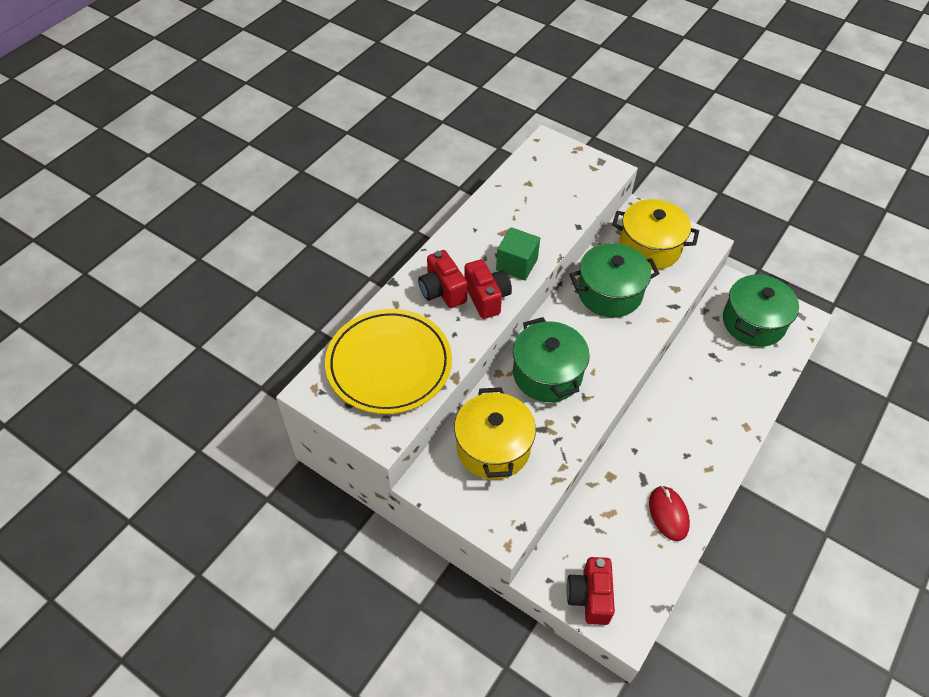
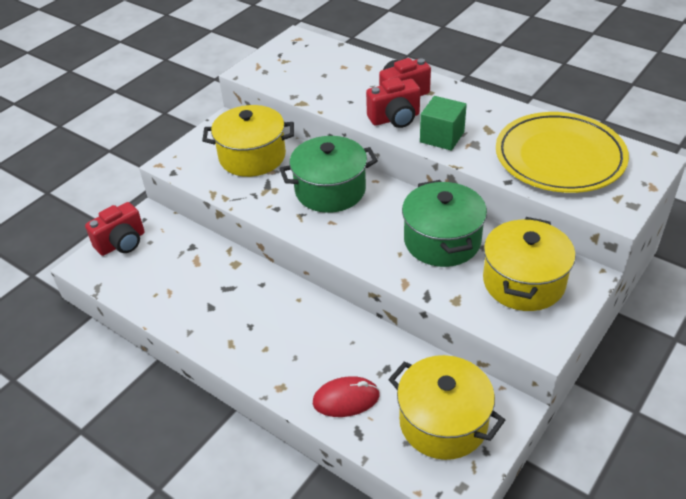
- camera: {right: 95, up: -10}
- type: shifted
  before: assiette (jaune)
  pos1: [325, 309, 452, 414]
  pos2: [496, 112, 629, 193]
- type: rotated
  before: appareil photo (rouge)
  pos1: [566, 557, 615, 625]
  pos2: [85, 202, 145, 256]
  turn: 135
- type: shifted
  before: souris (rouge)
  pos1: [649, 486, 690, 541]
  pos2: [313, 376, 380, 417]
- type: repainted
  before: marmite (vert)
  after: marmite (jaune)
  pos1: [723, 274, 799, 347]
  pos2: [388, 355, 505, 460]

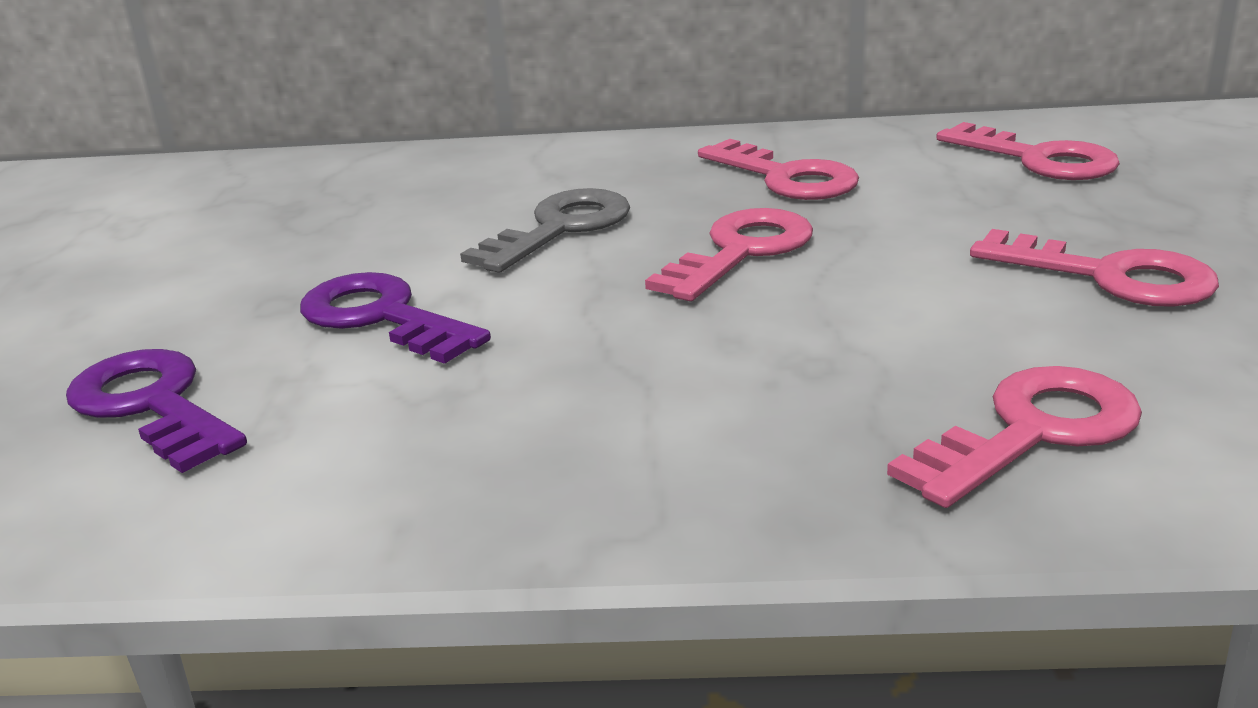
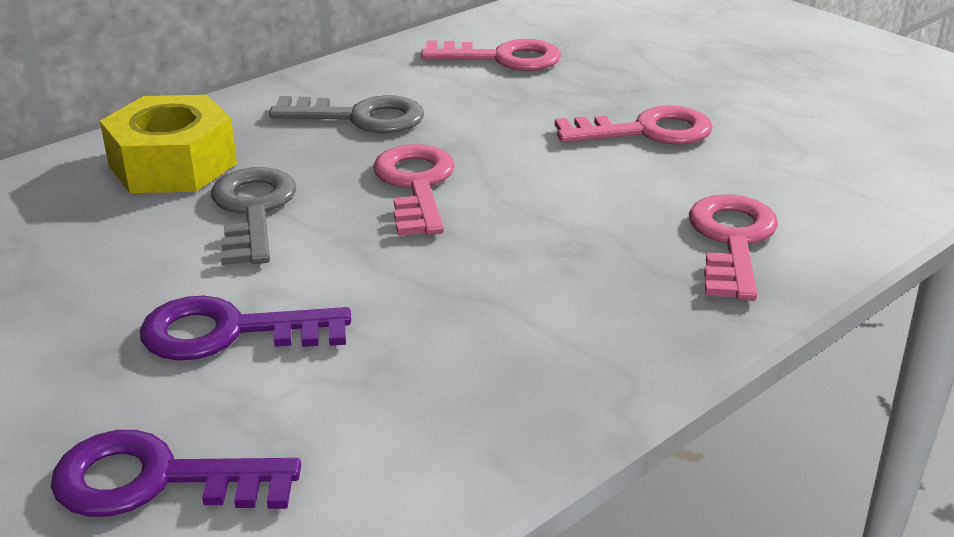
- camera: {right: -45, up: 5}
- type: repainted
  before: clé (rose)
  after: clé (gris)
  pos1: [698, 139, 859, 200]
  pos2: [269, 95, 424, 133]
- type: new
  after: écrou (jaune)
  pos2: [100, 95, 237, 193]

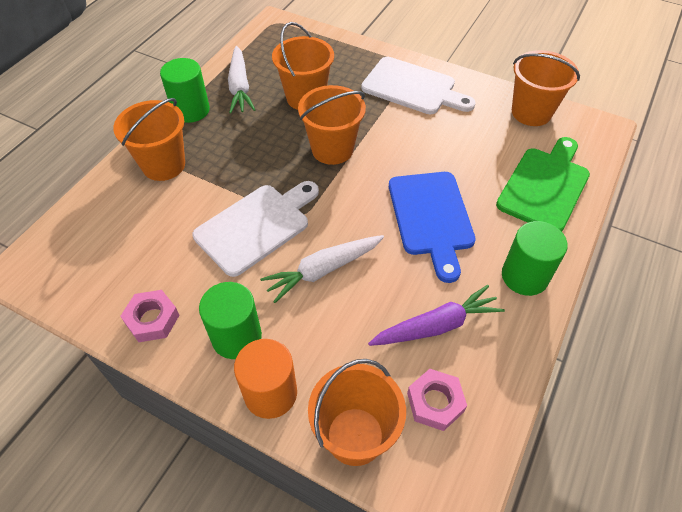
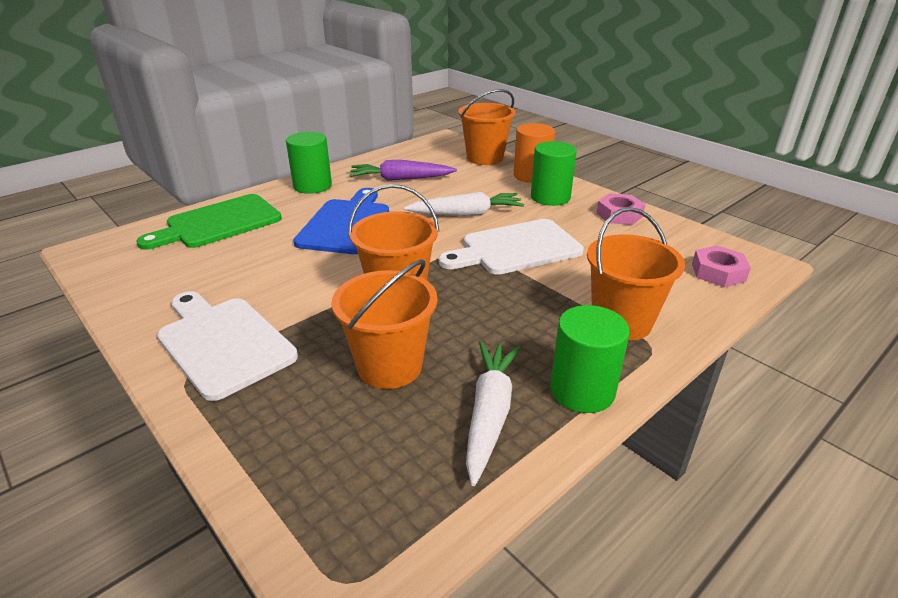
- camera: {right: -160, up: -20}
- type: shifted
  before: écrou (rose)
  pos1: [407, 369, 467, 431]
  pos2: [692, 246, 751, 287]
- type: gone
  before: seau (orange)
  pos1: [512, 50, 580, 126]

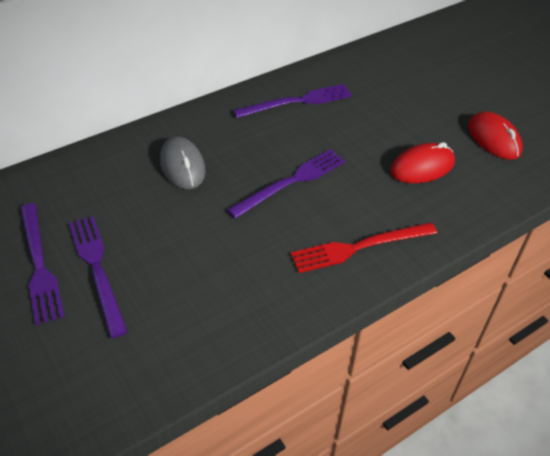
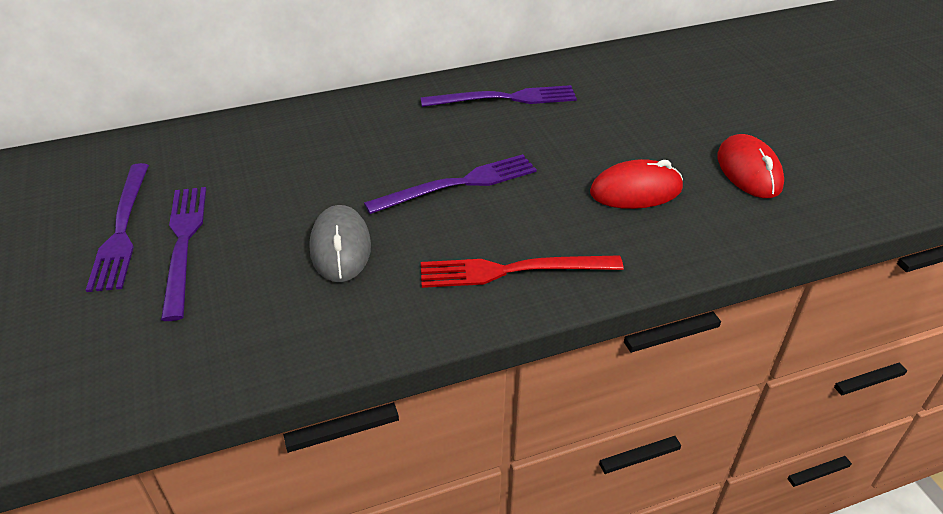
- camera: {right: 15, up: -5}
- type: shifted
  before: souris (gris)
  pos1: [160, 137, 206, 189]
  pos2: [309, 205, 371, 282]

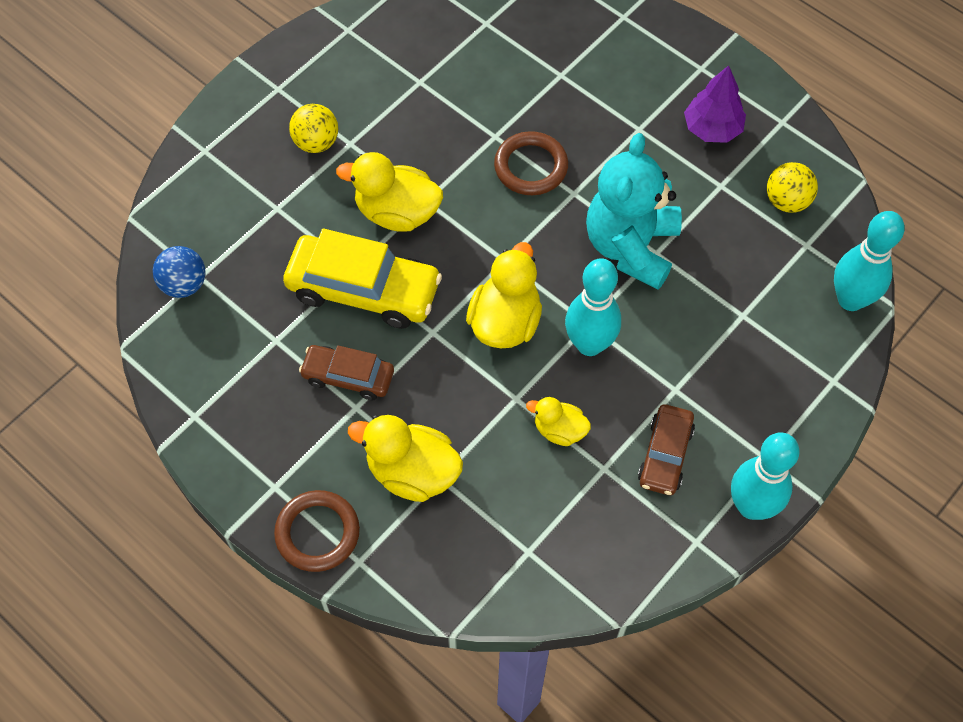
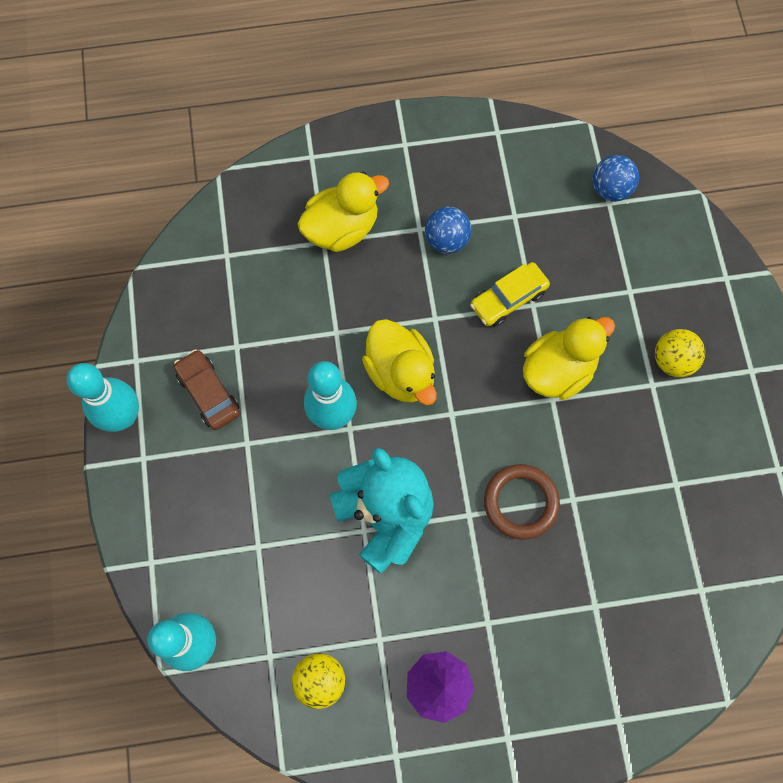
- camera: {right: 130, up: 10}
- type: gone
  before: anneau (marron)
  pos1: [274, 490, 360, 572]
- type: scaled
  before: voiture (jaune)
  pos1: [283, 229, 442, 329]
  pos2: [470, 262, 550, 326]
  scale: 0.58
- type: swapped
  before: voiture (marron)
  after: balle (bleu)
  pos1: [299, 345, 394, 400]
  pos2: [425, 207, 471, 254]
- type: gone
  before: canard (jaune)
  pos1: [526, 397, 591, 446]

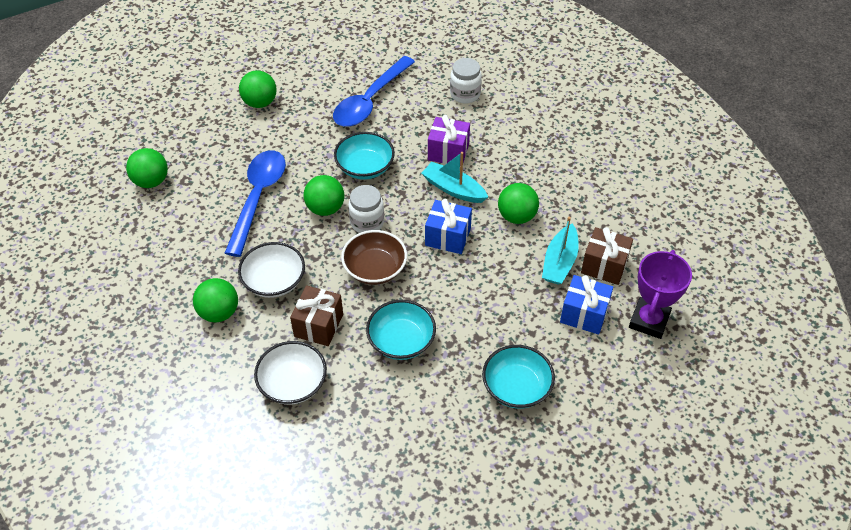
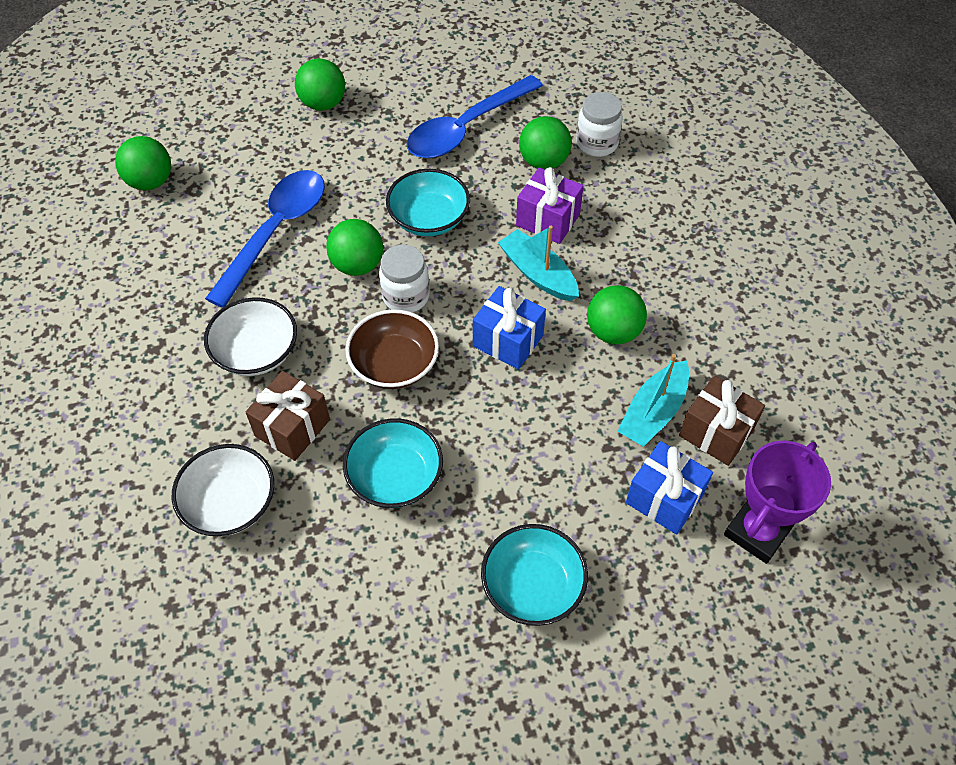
- camera: {right: 15, up: 5}
- type: shifted
  before: balle (vert)
  pos1: [193, 278, 238, 323]
  pos2: [519, 116, 572, 170]

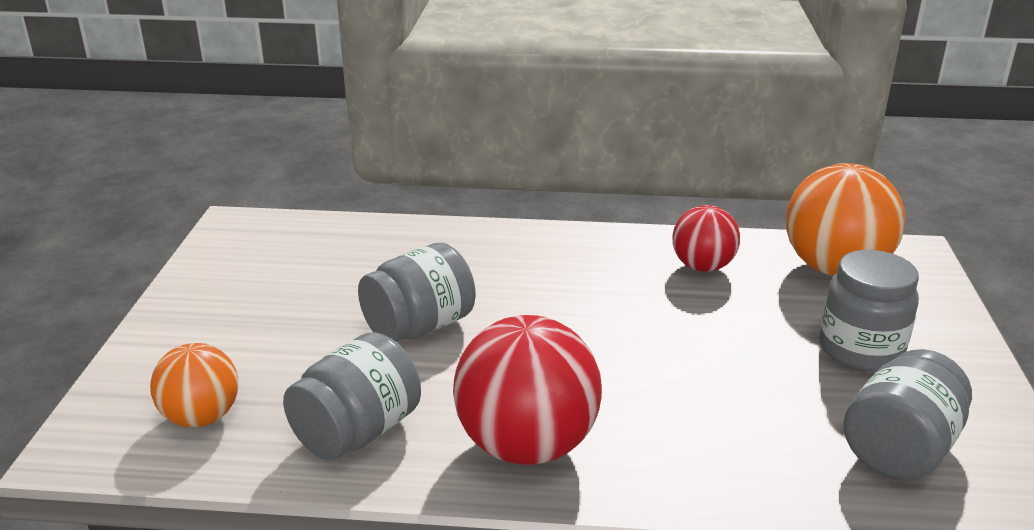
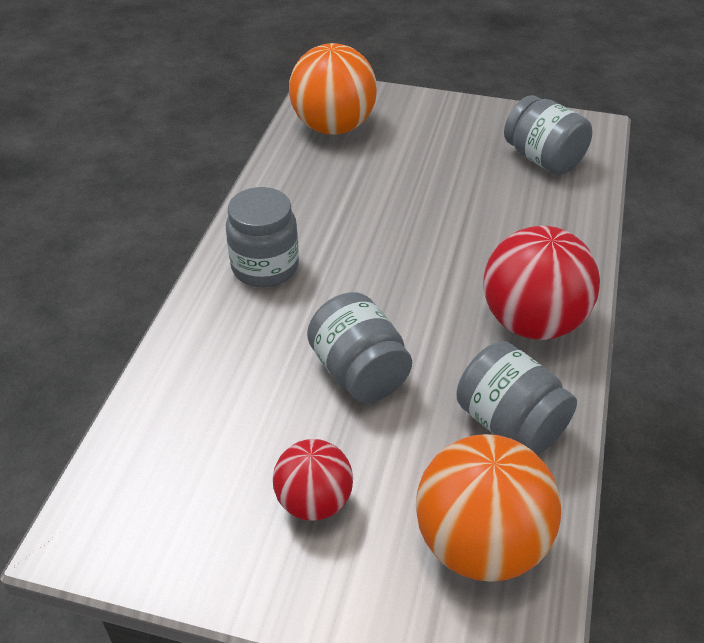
- camera: {right: -80, up: 15}
- type: scaled
  before: balle (orange)
  pos1: [150, 343, 238, 428]
  pos2: [416, 434, 561, 582]
  scale: 1.67
- type: shifted
  before: balle (rouge)
  pos1: [673, 205, 740, 272]
  pos2: [273, 439, 353, 521]
- type: shifted
  before: bocal (gris)
  pos1: [819, 250, 919, 371]
  pos2: [226, 187, 299, 287]

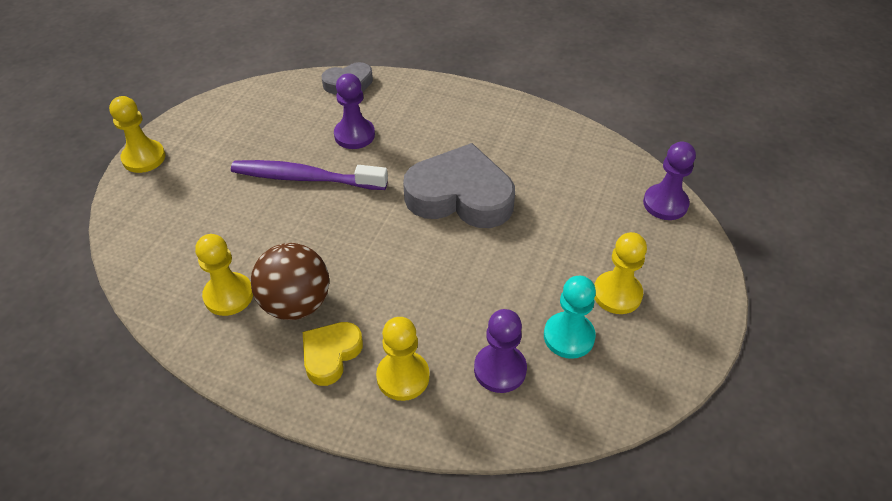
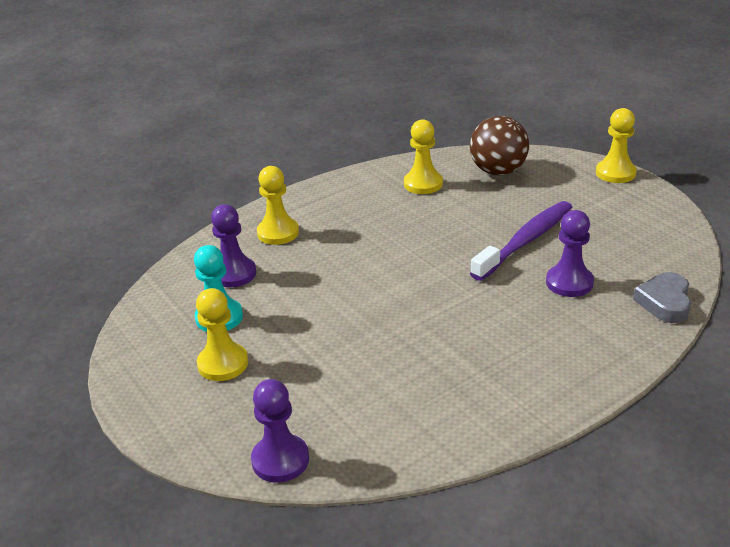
- camera: {right: 125, up: -15}
- type: shifted
  before: balle (marron)
  pos1: [251, 243, 329, 320]
  pos2: [470, 116, 529, 175]
- type: gone
  before: cœur (jaune)
  pos1: [303, 322, 363, 386]
- type: gone
  before: cœur (gris)
  pos1: [403, 143, 515, 228]

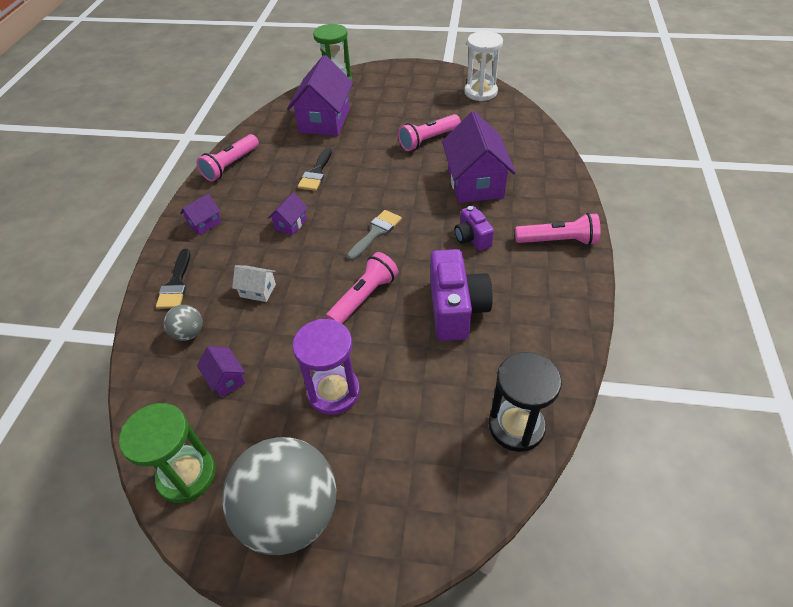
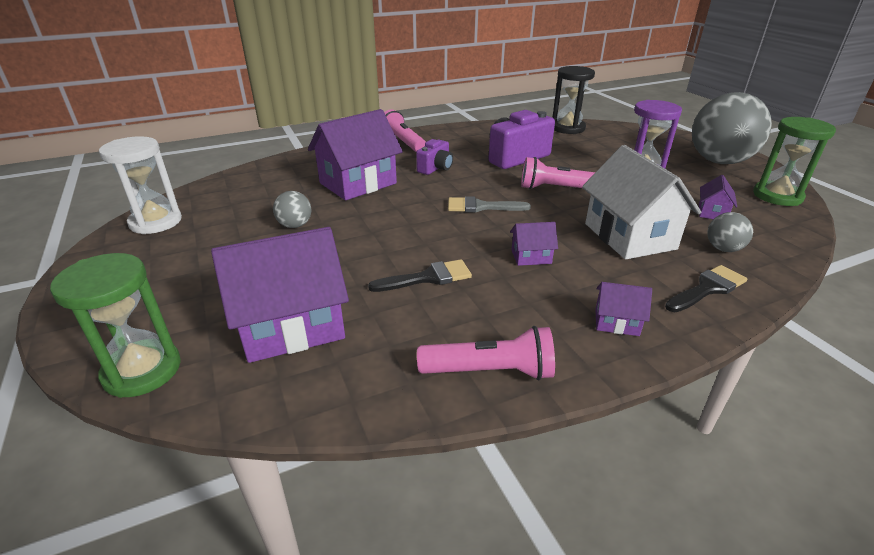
- camera: {right: -125, up: -15}
- type: scaled
  before: maison (blanc)
  pos1: [232, 265, 276, 302]
  pos2: [582, 145, 701, 259]
  scale: 2.21
- type: swapped
  before: lampe de poche (rose)
  after: balle (gris)
  pos1: [398, 114, 461, 151]
  pos2: [273, 191, 312, 228]

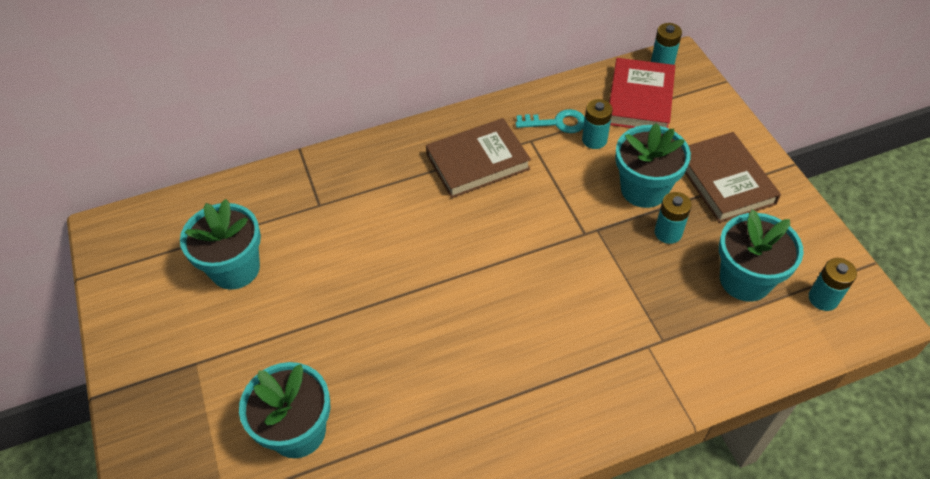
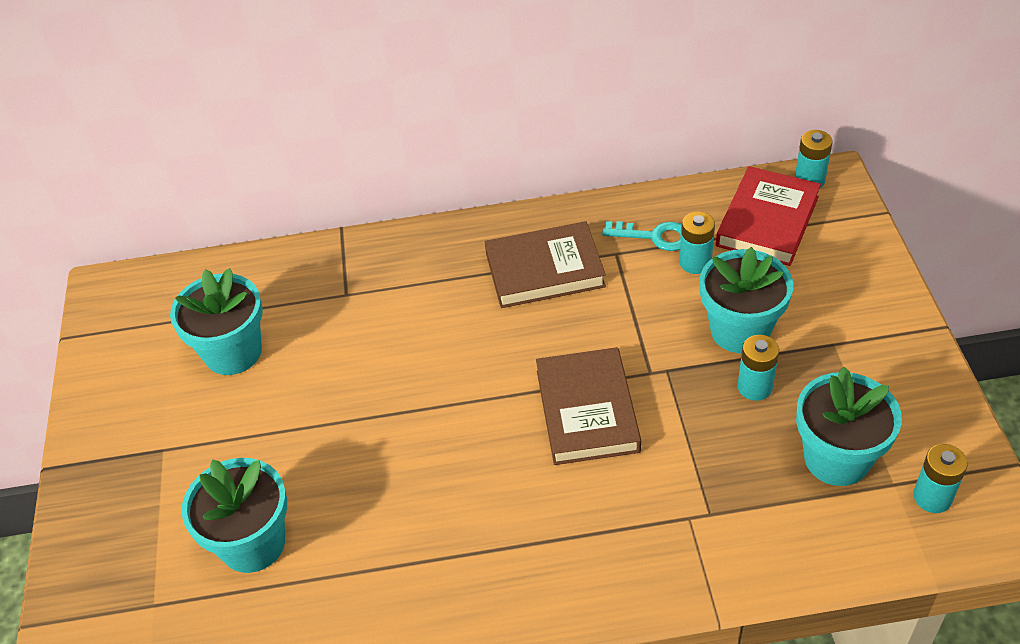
- camera: {right: 15, up: -5}
- type: shifted
  before: livre (marron)
  pos1: [685, 132, 781, 223]
  pos2: [536, 347, 641, 465]

